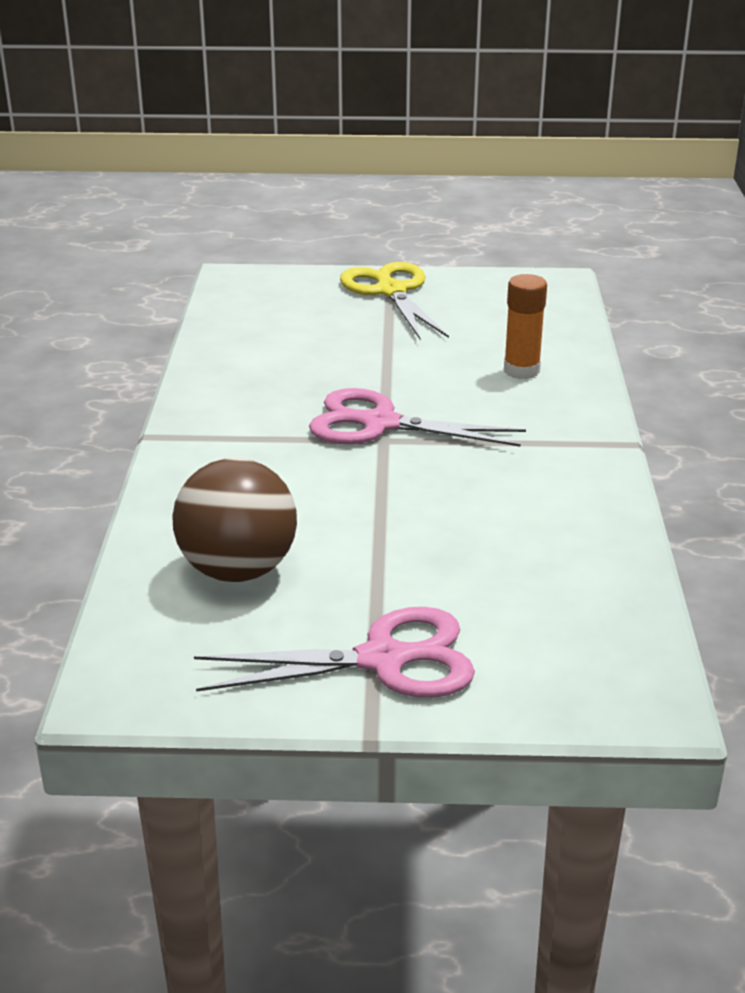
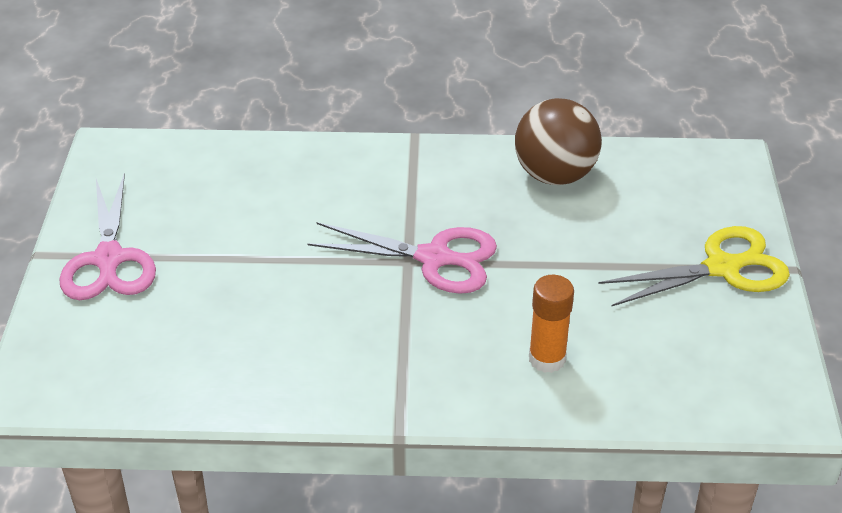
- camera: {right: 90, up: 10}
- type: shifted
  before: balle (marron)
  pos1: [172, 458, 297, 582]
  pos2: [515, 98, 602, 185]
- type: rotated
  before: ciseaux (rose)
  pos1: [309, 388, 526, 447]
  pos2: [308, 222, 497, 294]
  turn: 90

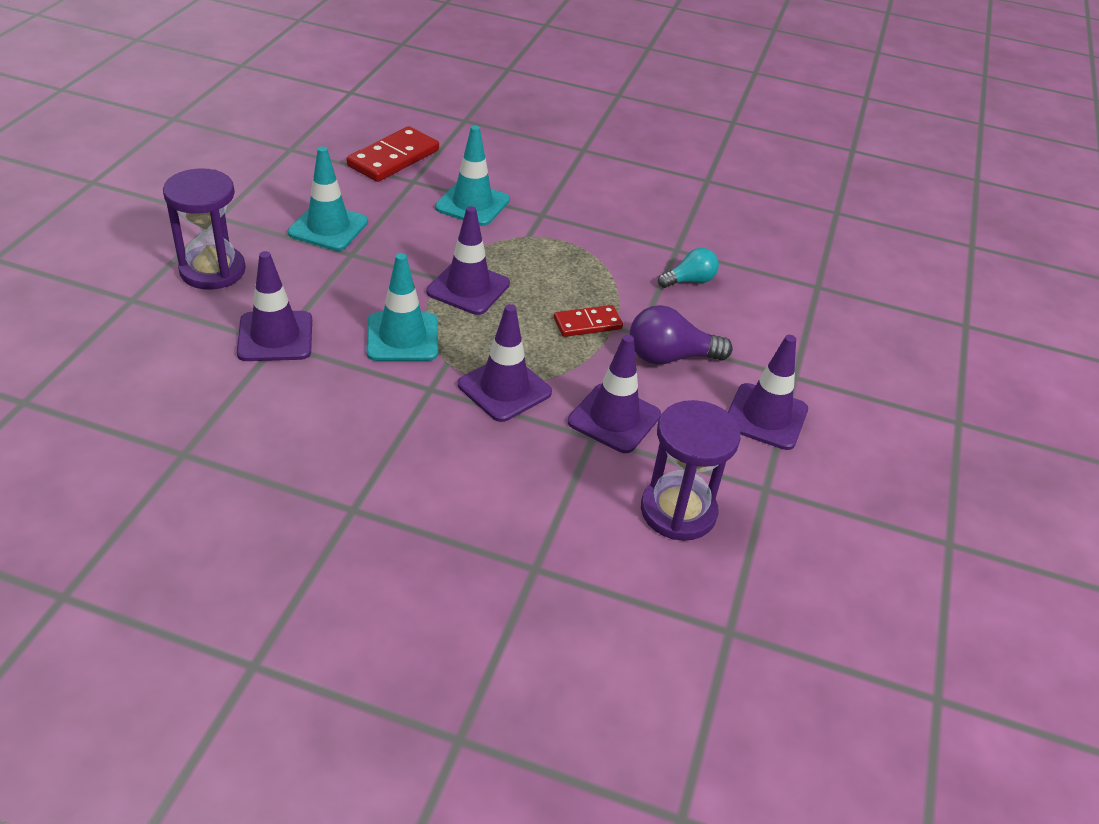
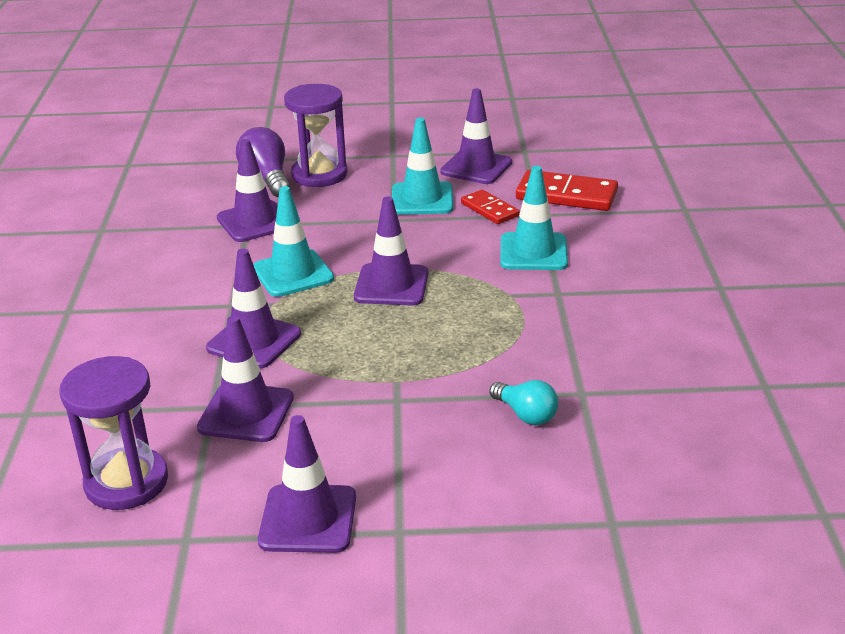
- camera: {right: 75, up: -10}
- type: shifted
  before: domino (rouge)
  pos1: [554, 305, 623, 337]
  pos2: [461, 190, 519, 224]
- type: shifted
  before: ampoule (violet)
  pos1: [630, 305, 733, 364]
  pos2: [236, 127, 290, 197]
- type: new
  after: cône de chantier (violet)
  pos2: [440, 88, 512, 184]

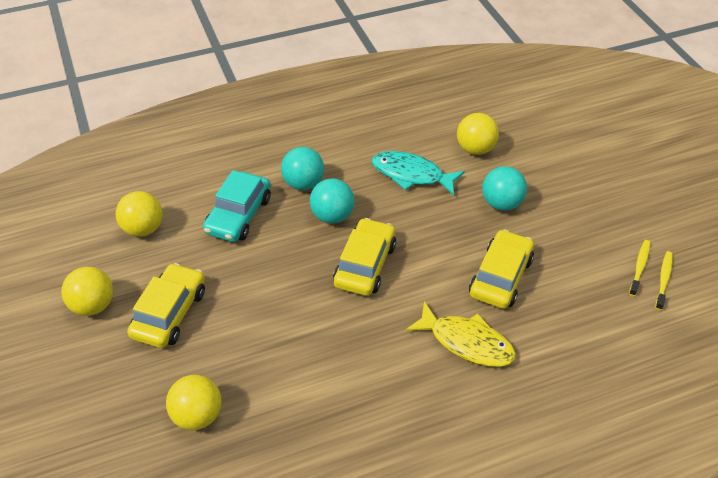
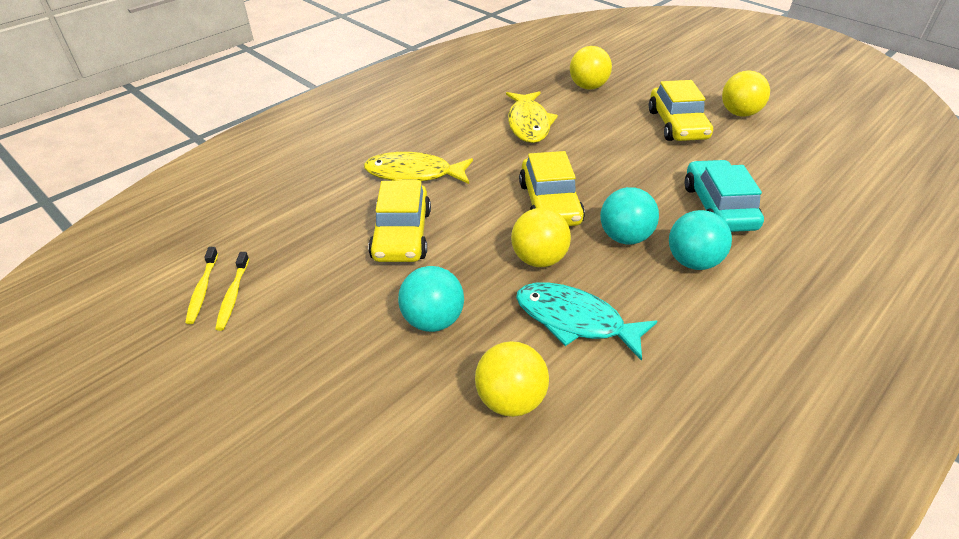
- camera: {right: 155, up: -5}
- type: shifted
  before: balle (jaune)
  pos1: [116, 191, 163, 237]
  pos2: [511, 208, 571, 267]
- type: rotated
  before: poisson (turquoise)
  pos1: [372, 151, 465, 196]
  pos2: [516, 282, 657, 361]
  turn: -150
- type: new
  after: poisson (jaune)
  pos2: [506, 91, 558, 143]

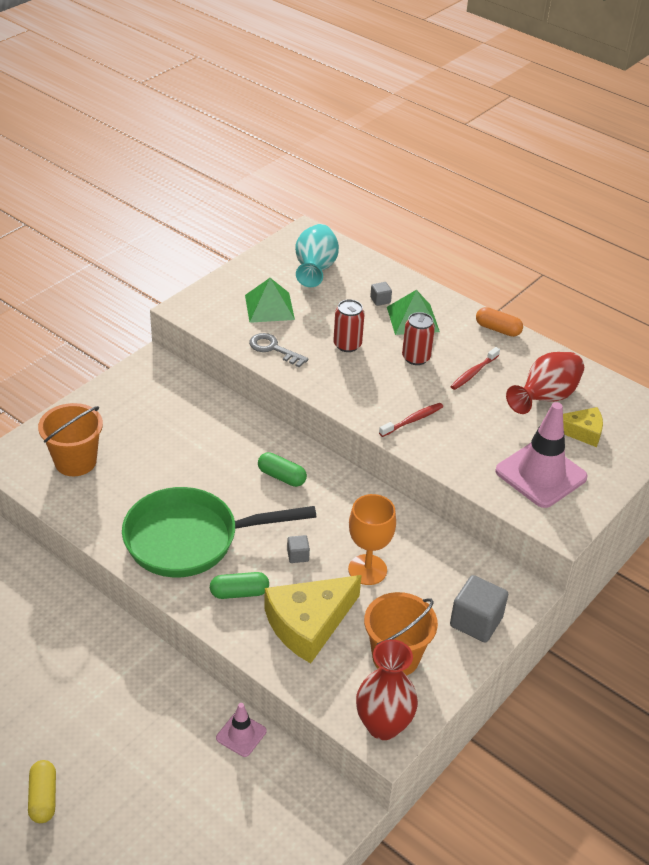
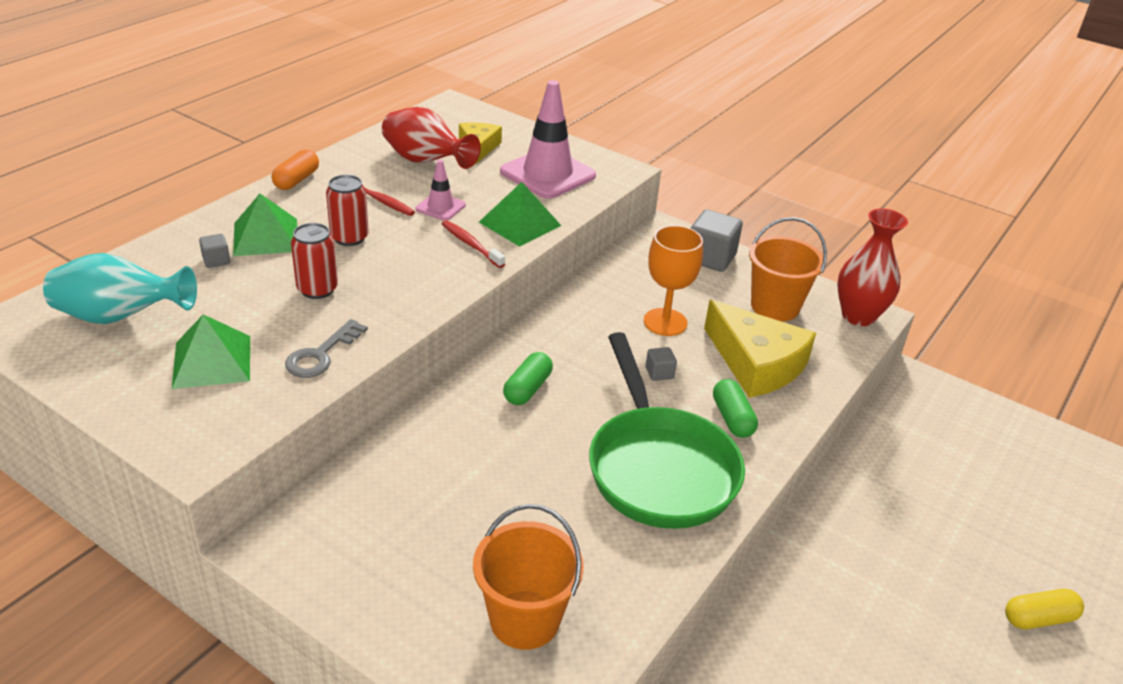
- camera: {right: -95, up: -5}
- type: shifted
  before: cône de chantier (rose)
  pos1: [216, 703, 266, 757]
  pos2: [416, 160, 466, 221]
- type: new
  after: pyramide (vert)
  pos2: [479, 182, 561, 247]

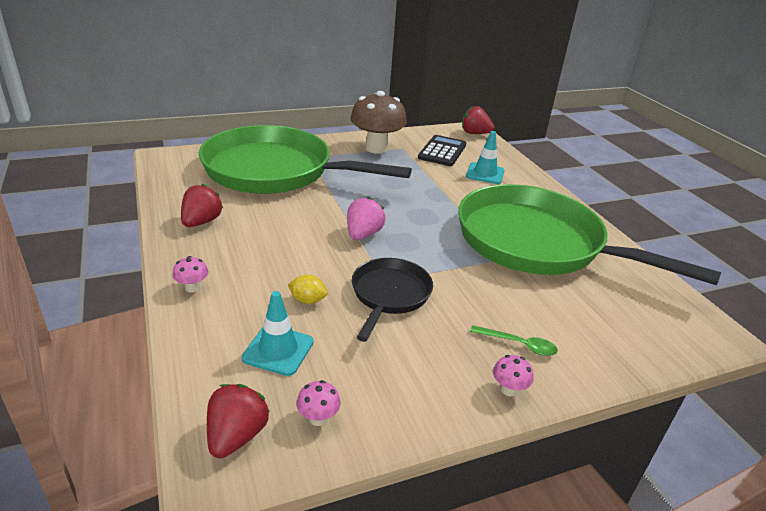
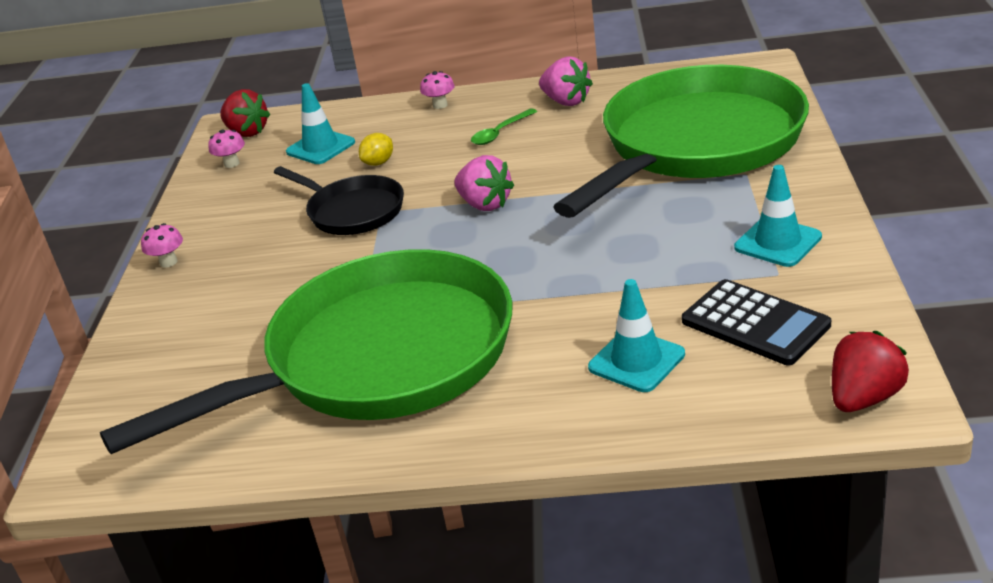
- camera: {right: 120, up: 0}
- type: repainted
  before: fraise (rouge)
  after: fraise (rose)
  pos1: [181, 184, 223, 227]
  pos2: [539, 56, 593, 106]
- type: swapped
  before: champignon (marron)
  after: cône de chantier (turquoise)
  pos1: [350, 91, 407, 154]
  pos2: [734, 165, 822, 267]
- type: shifted
  before: cuillère (vert)
  pos1: [470, 325, 558, 356]
  pos2: [471, 108, 537, 145]

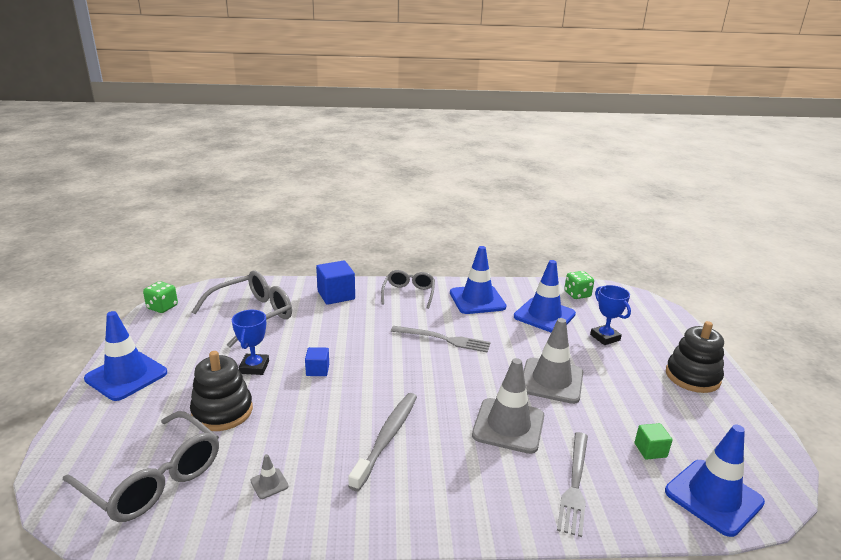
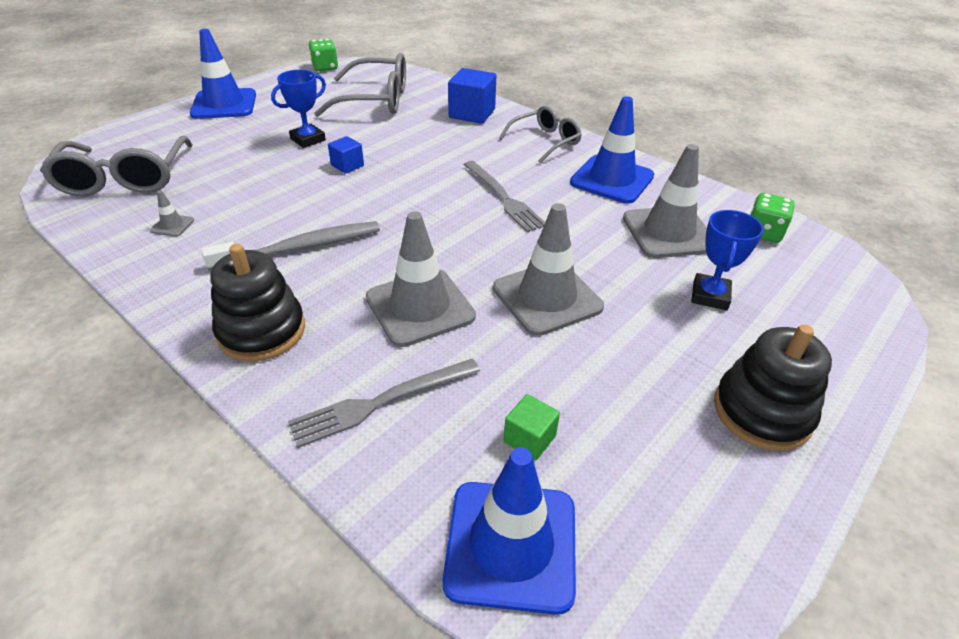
- camera: {right: 45, up: 15}
- type: shifted
  before: jouet à empiler (noir)
  pos1: [190, 351, 253, 431]
  pos2: [210, 244, 305, 361]
- type: repainted
  before: cône de chantier (bleu)
  after: cône de chantier (gris)
  pos1: [514, 260, 576, 332]
  pos2: [623, 144, 707, 258]

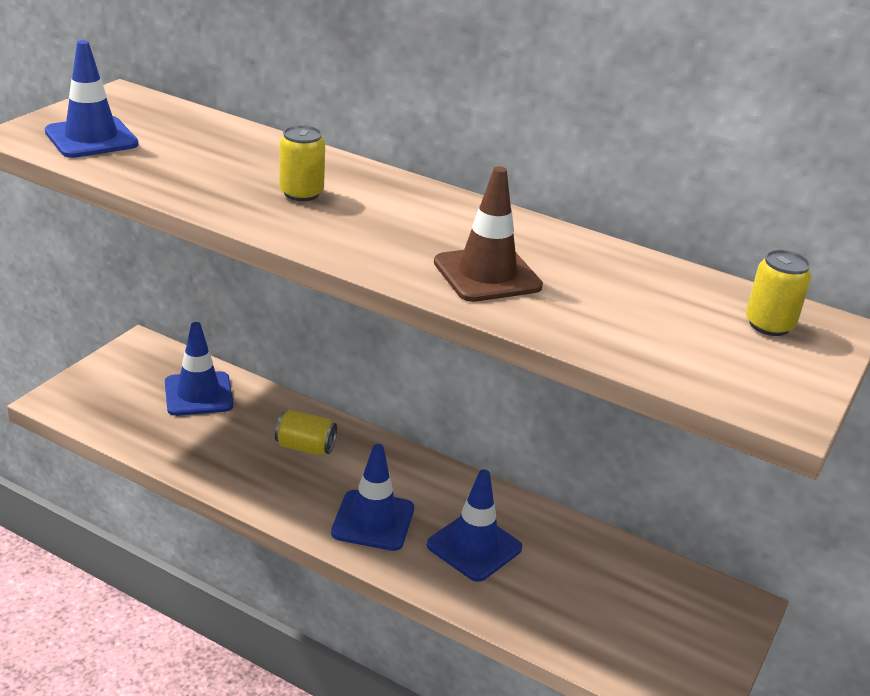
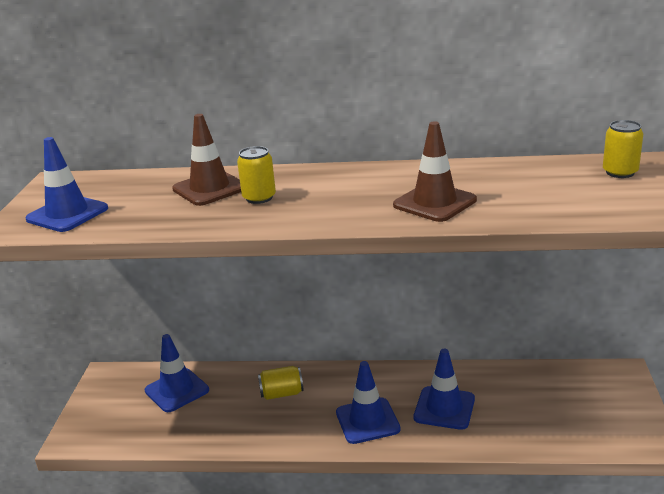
- camera: {right: -20, up: -5}
- type: new
  after: cône de chantier (marron)
  pos2: [172, 114, 241, 206]

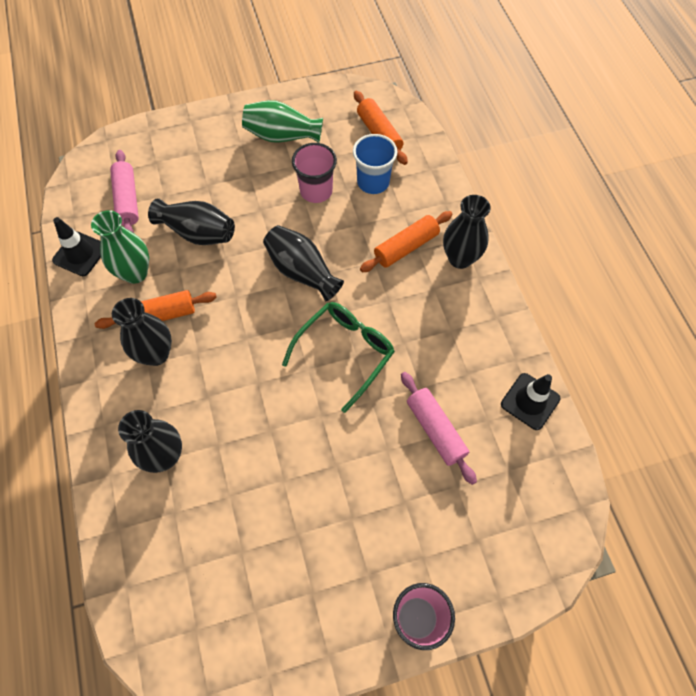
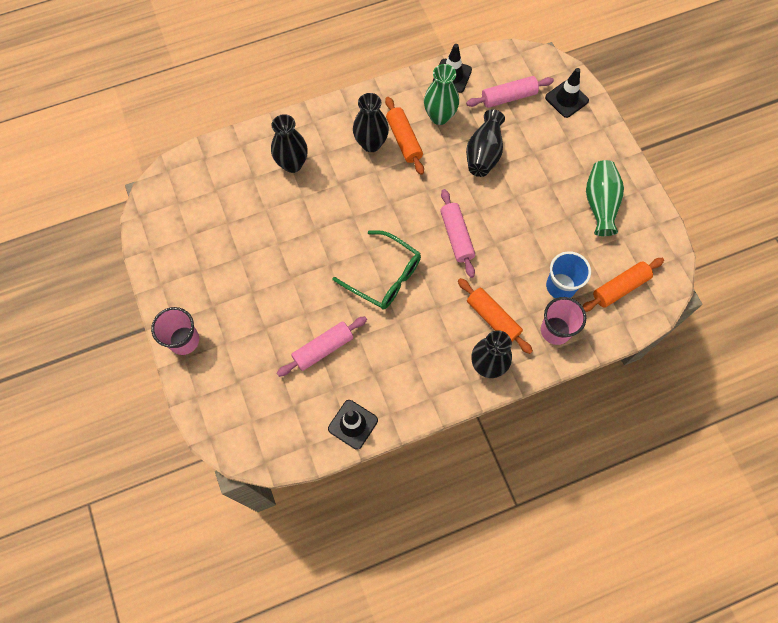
- camera: {right: 85, up: 5}
- type: swapped
  before: vase (noir)
  after: rouleau à pâtisserie (rose)
  pos1: [263, 225, 344, 301]
  pos2: [440, 189, 475, 278]
- type: shifted
  before: gobelet (rose)
  pos1: [292, 143, 337, 203]
  pos2: [541, 297, 586, 345]
- type: new
  after: cône de chantier (noir)
  pos2: [545, 68, 589, 118]

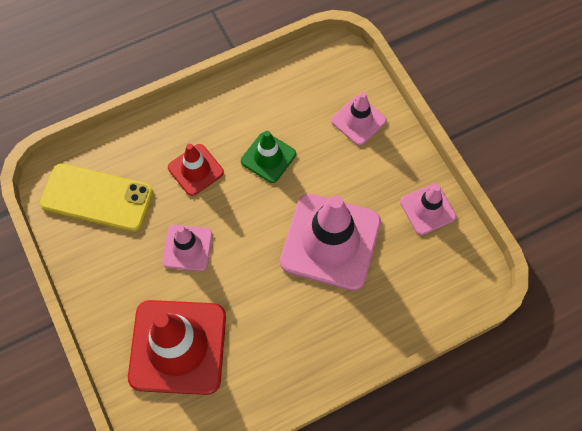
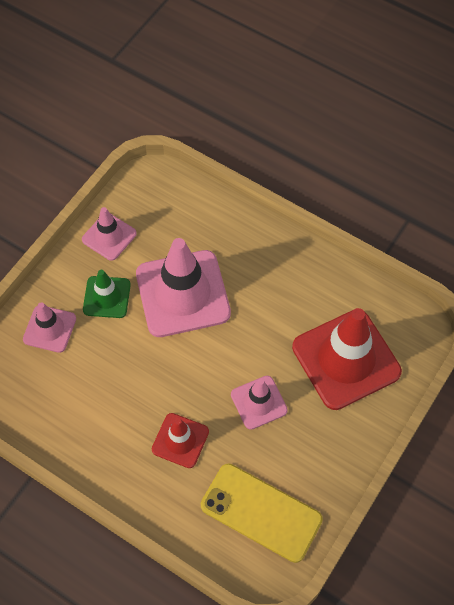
- camera: {right: -120, up: -5}
- type: rotated
  before: téléphone (jaune)
  pos1: [40, 163, 153, 232]
  pos2: [201, 464, 323, 563]
  turn: -45
- type: shifted
  before: cône de chantier (vert)
  pos1: [241, 131, 296, 183]
  pos2: [83, 270, 131, 318]

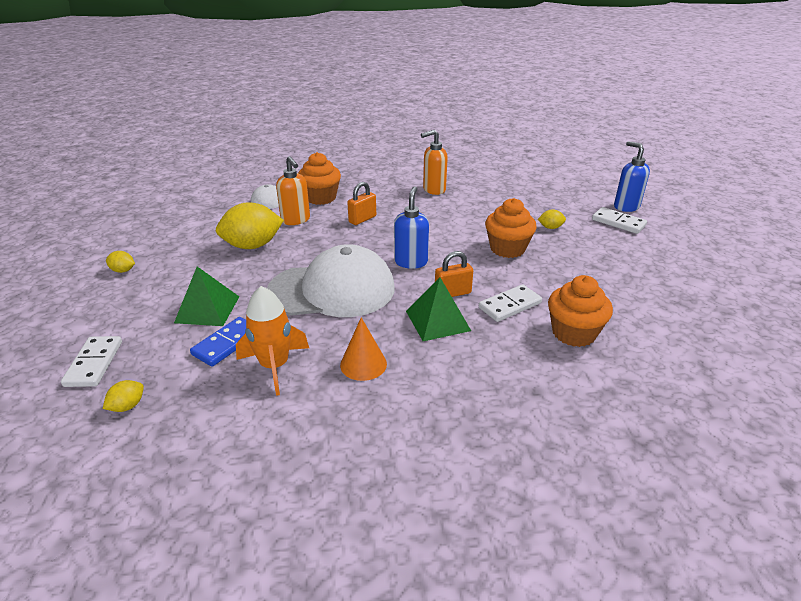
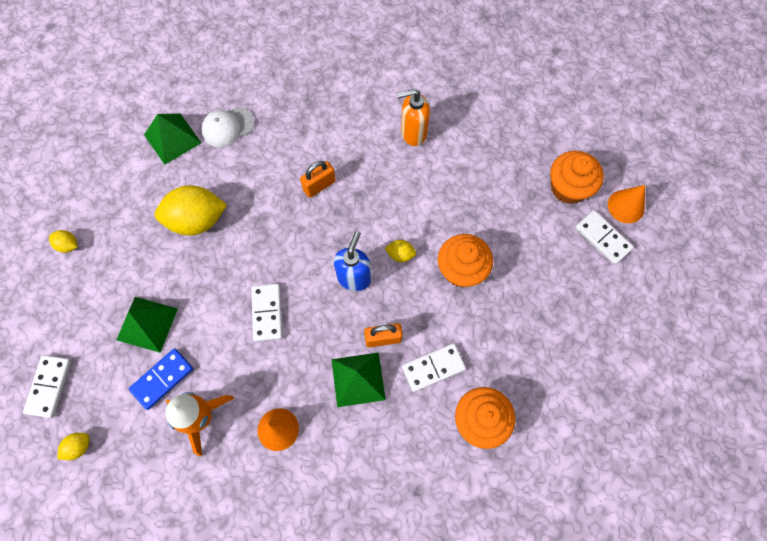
- camera: {right: 10, up: 35}
- type: swapped
  before: casquette (blanc)
  after: domino (blanc)
  pos1: [267, 244, 395, 317]
  pos2: [251, 284, 282, 342]
- type: gone
  before: distributeur de savon (orange)
  pos1: [276, 156, 310, 225]
- type: shifted
  before: muffin (orange)
  pos1: [298, 152, 341, 205]
  pos2: [550, 151, 604, 204]
- type: shifted
  before: citron (jaune)
  pos1: [538, 209, 566, 229]
  pos2: [385, 240, 416, 262]
- type: swapped
  before: distributeur de savon (bleu)
  after: cône (orange)
  pos1: [614, 141, 650, 212]
  pos2: [608, 185, 645, 223]
- type: new
  after: pyramide (vert)
  pos2: [144, 113, 201, 165]

